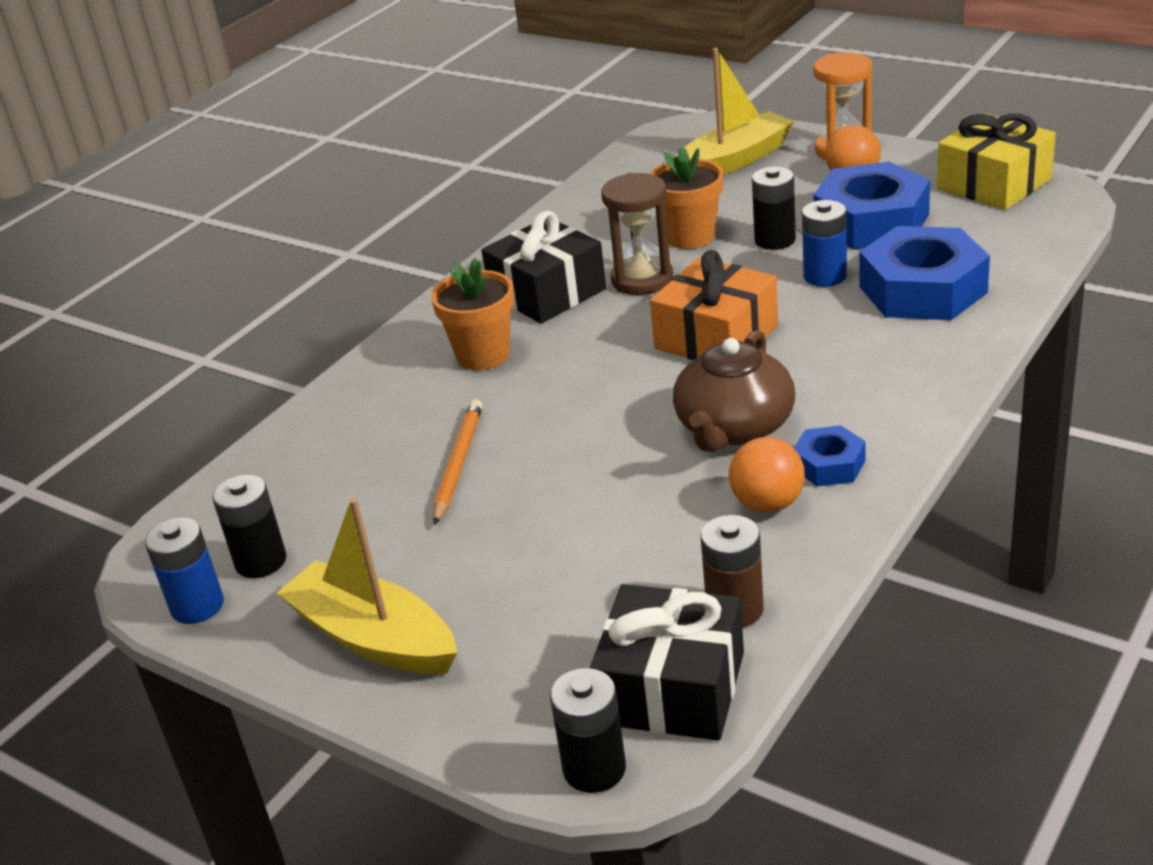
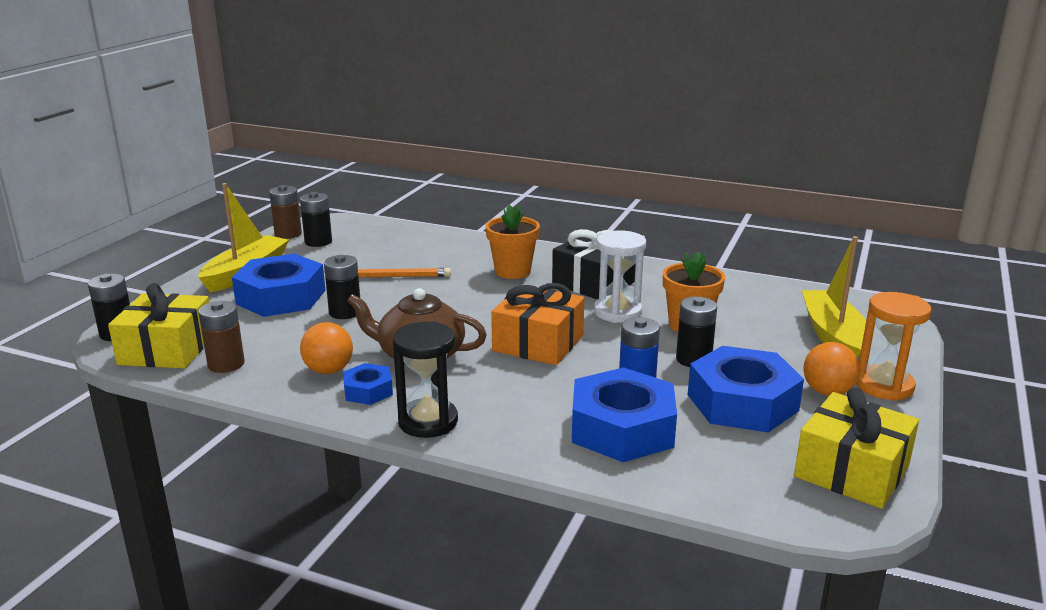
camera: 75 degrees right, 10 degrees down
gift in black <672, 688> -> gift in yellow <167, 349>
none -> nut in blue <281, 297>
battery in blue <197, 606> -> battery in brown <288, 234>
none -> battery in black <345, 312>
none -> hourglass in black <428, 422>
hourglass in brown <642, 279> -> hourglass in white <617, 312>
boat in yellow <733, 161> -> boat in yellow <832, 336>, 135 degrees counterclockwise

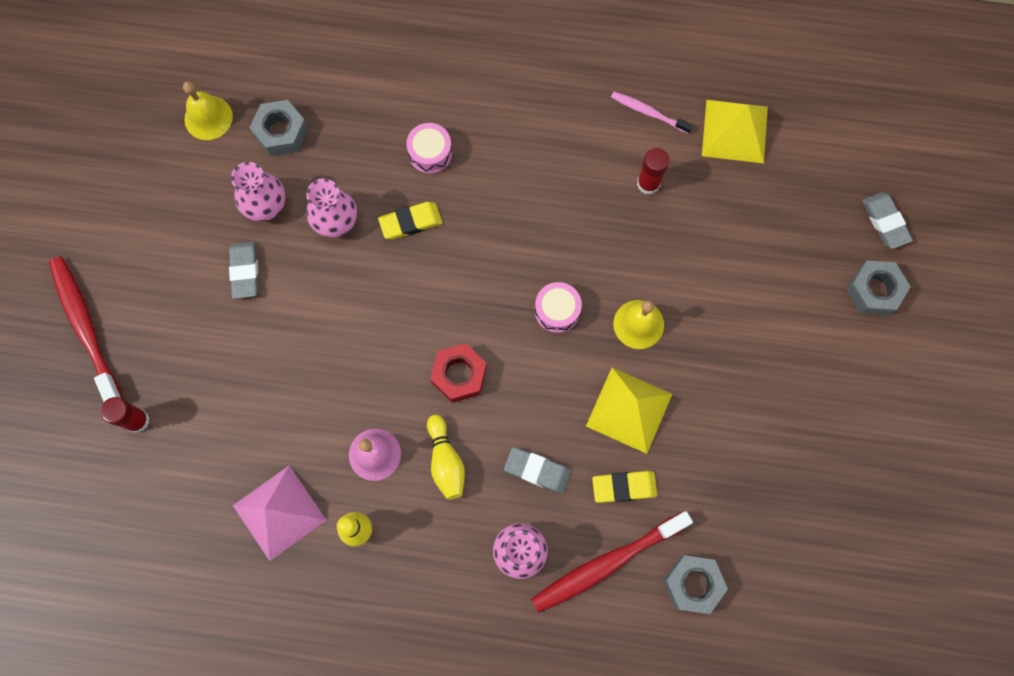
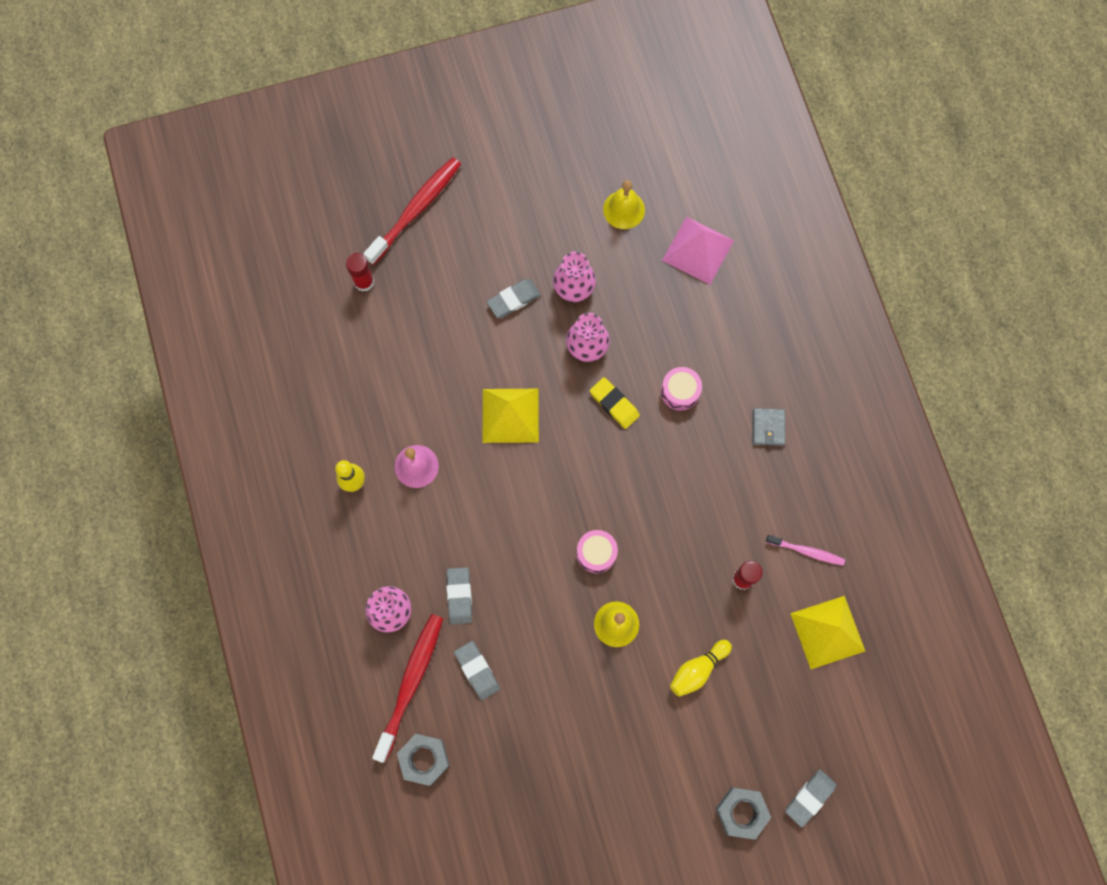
camera: 65 degrees right, 0 degrees up
toothbrush in red <606, 564> -> toothbrush in red <410, 683>, 75 degrees clockwise
eraser in yellow <624, 487> -> eraser in grey <477, 670>
pyramid in yellow <629, 410> -> pyramid in yellow <510, 415>, moved
pyramid in pink <279, 512> -> pyramid in pink <698, 250>, moved
bowling pin in yellow <446, 461> -> bowling pin in yellow <698, 669>, moved
none -> wallet in grey <768, 427>
toothbrush in pink <648, 112> -> toothbrush in pink <806, 551>, 105 degrees clockwise
nut in grey <281, 132> -> none
nut in red <459, 375> -> none

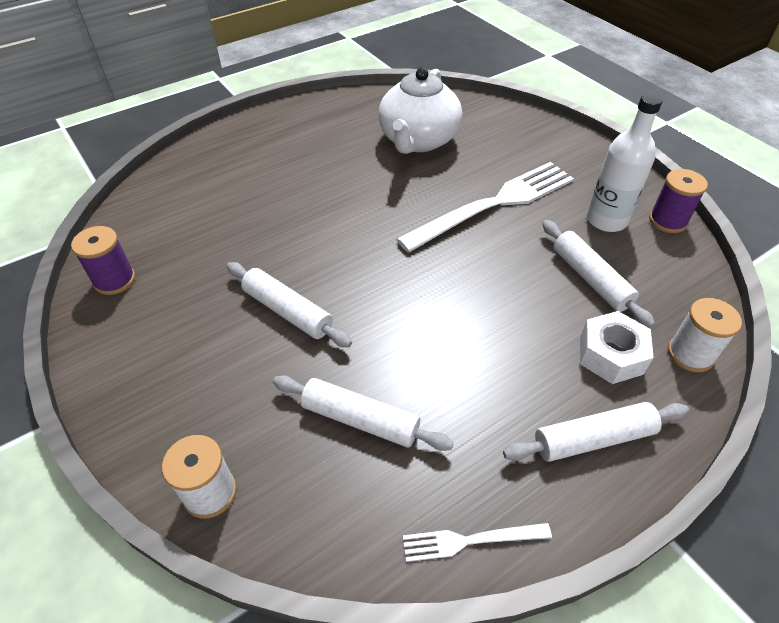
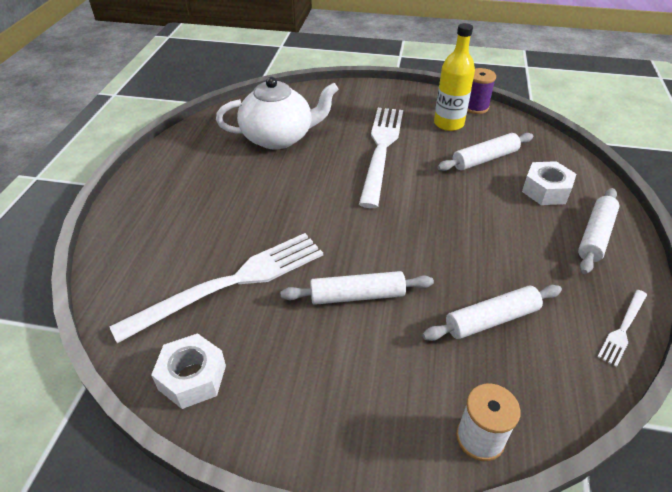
camera: 45 degrees left, 5 degrees down
none -> fork in white <230, 283>
spool in purple <114, 280> -> nut in white <192, 377>
teapot in white <418, 140> -> teapot in white <279, 137>, 75 degrees counterclockwise
bottle in white <606, 220> -> bottle in yellow <448, 124>
rolling pin in white <590, 279> -> rolling pin in white <485, 159>, 45 degrees counterclockwise
spool in white <690, 354> -> none

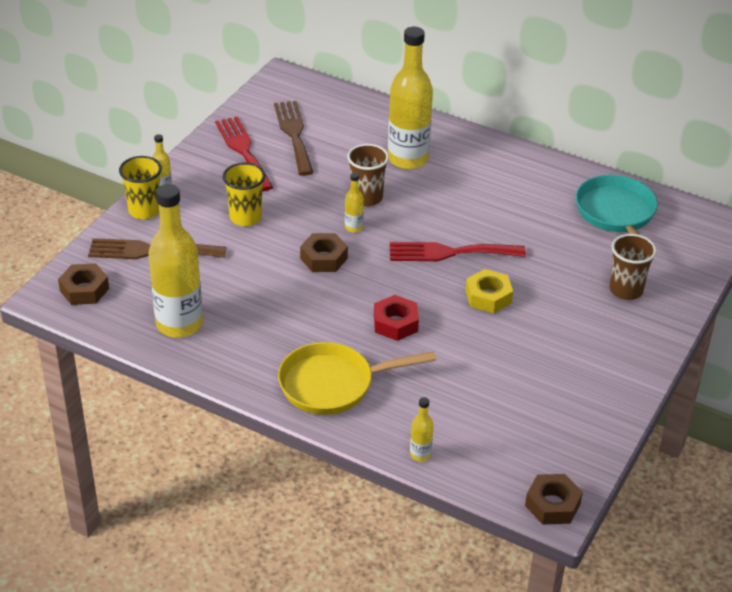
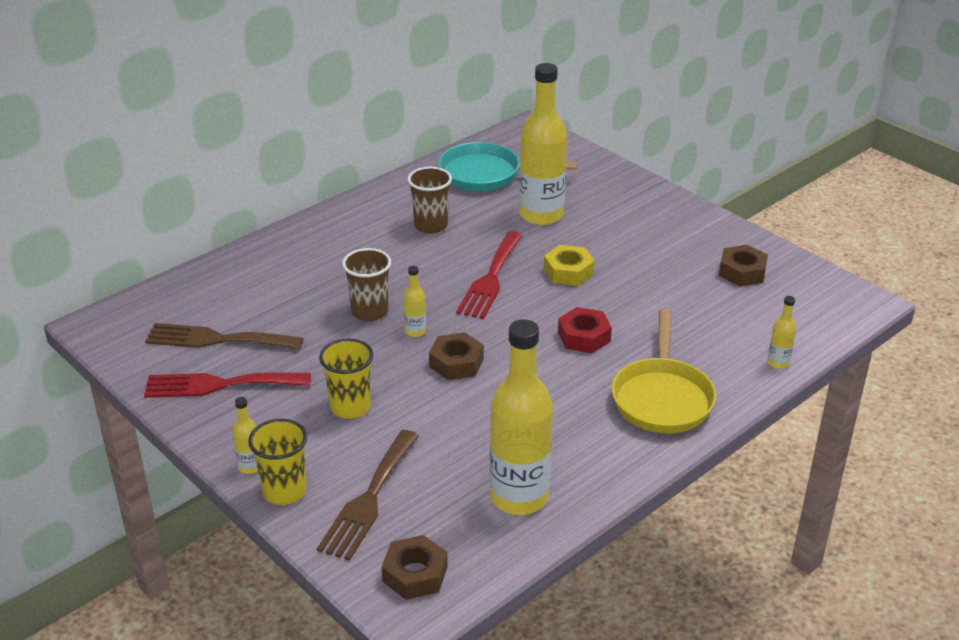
camera: 70 degrees left, 5 degrees down
cup in brown <626, 290> -> cup in brown <431, 225>, moved
bottle in yellow <408, 159> -> bottle in yellow <541, 215>, moved
nut in brown <552, 504> -> nut in brown <742, 272>, moved

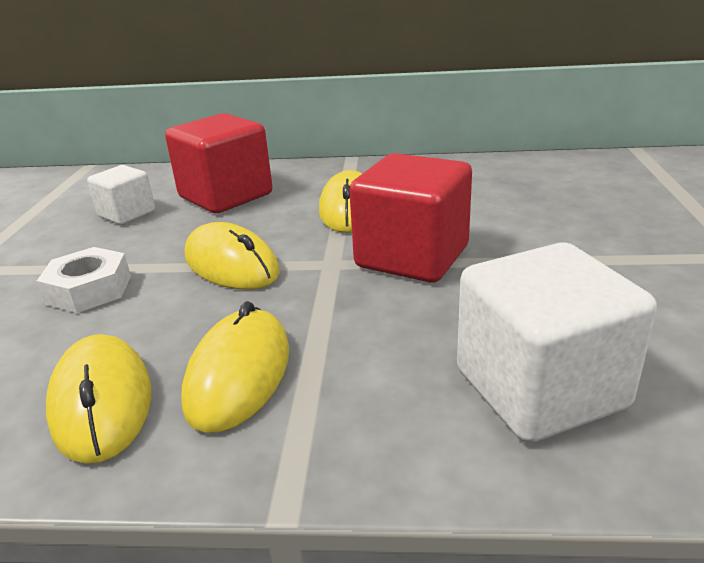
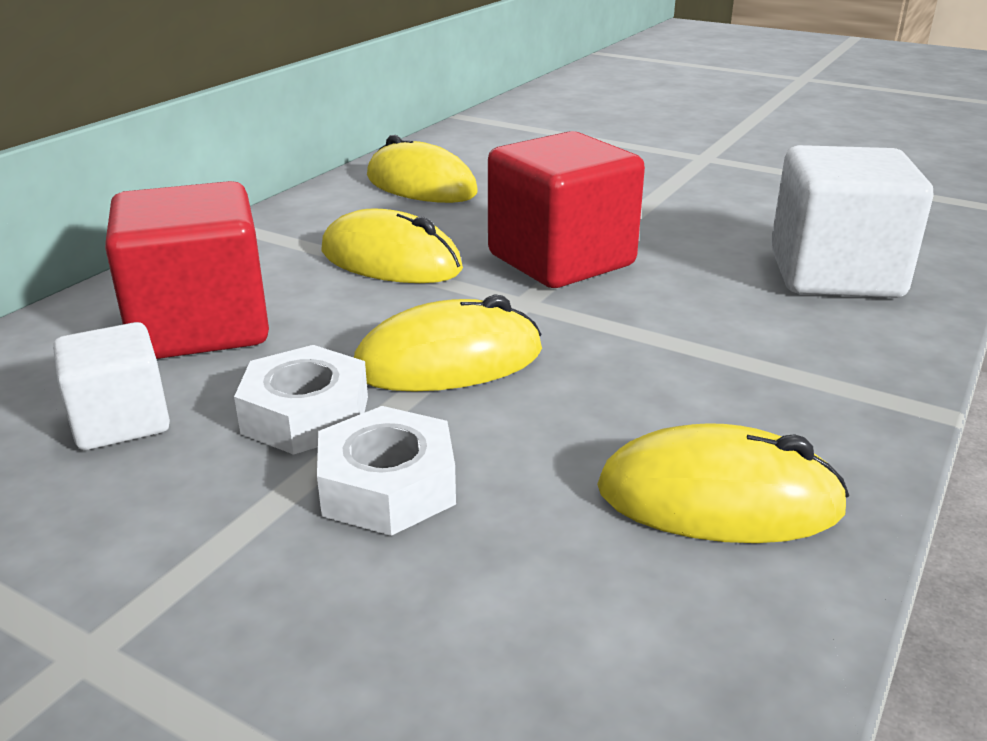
camera: 65 degrees left, 0 degrees up
none -> nut in white <306, 415>
mouse in yellow <238, 374> -> mouse in yellow <421, 185>, moved

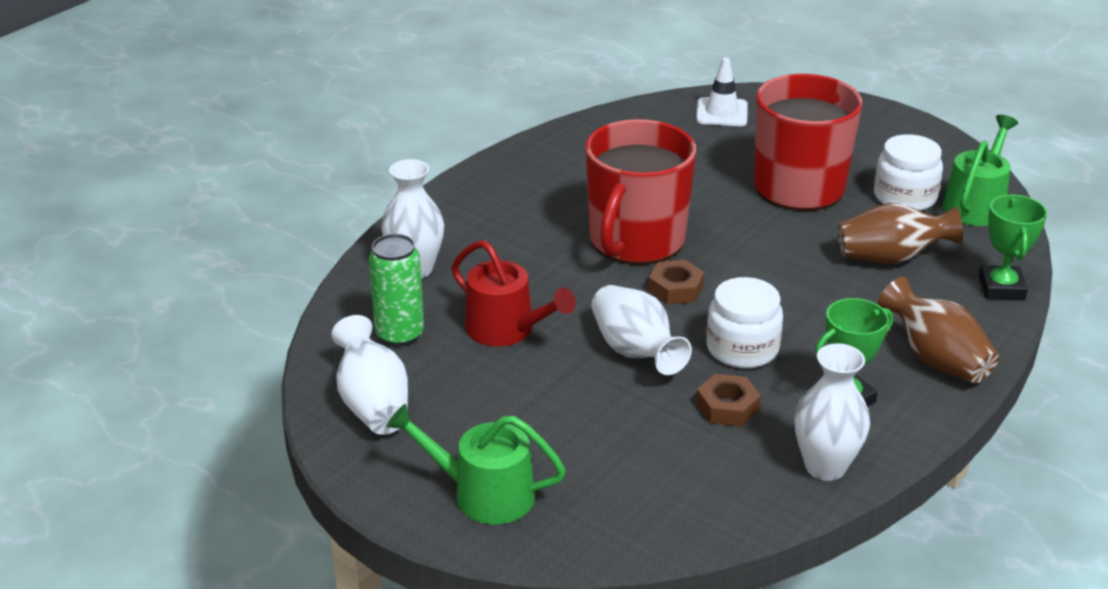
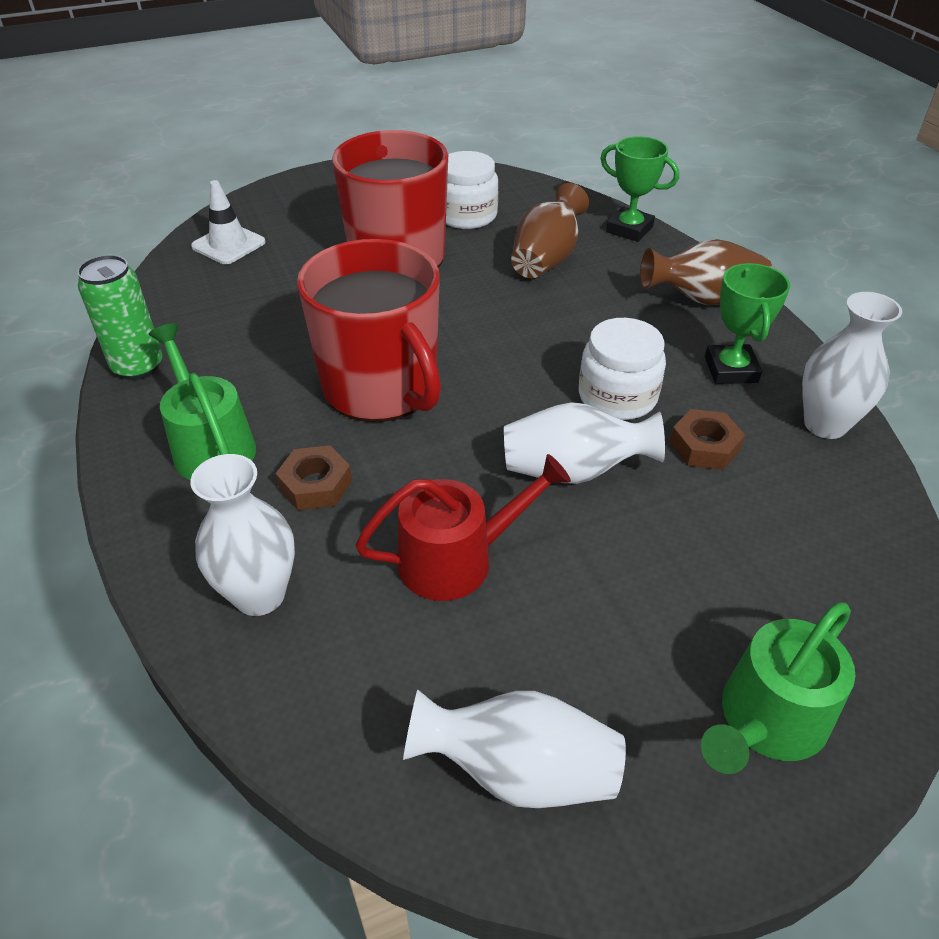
camera: 60 degrees left, 10 degrees up
can in green <400, 335> -> can in green <138, 367>, moved
watering can in green <976, 205> -> watering can in green <211, 446>, moved
nut in brown <675, 289> -> nut in brown <315, 485>, moved

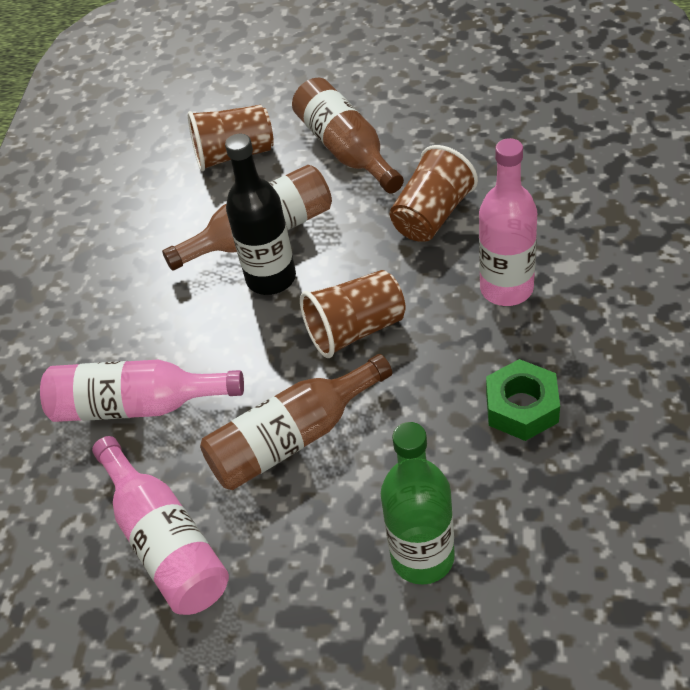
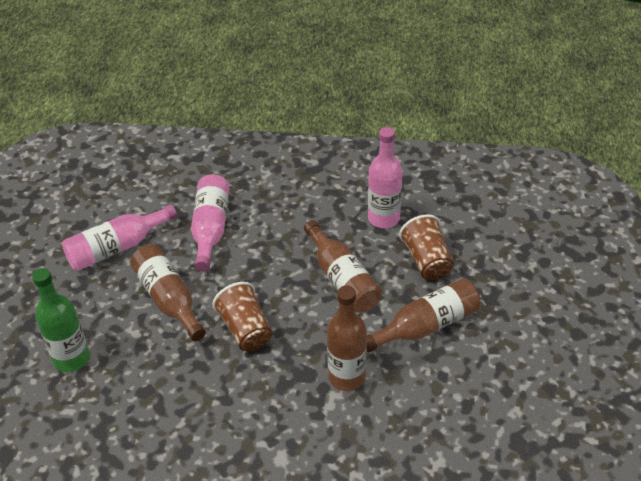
camera: 85 degrees right, 5 degrees down
cup in brown <432, 215> -> bottle in brown <347, 377>
bottle in pink <506, 288> -> bottle in pink <383, 218>, moved
bottle in black <271, 278> -> none
nut in green <521, 407> -> none

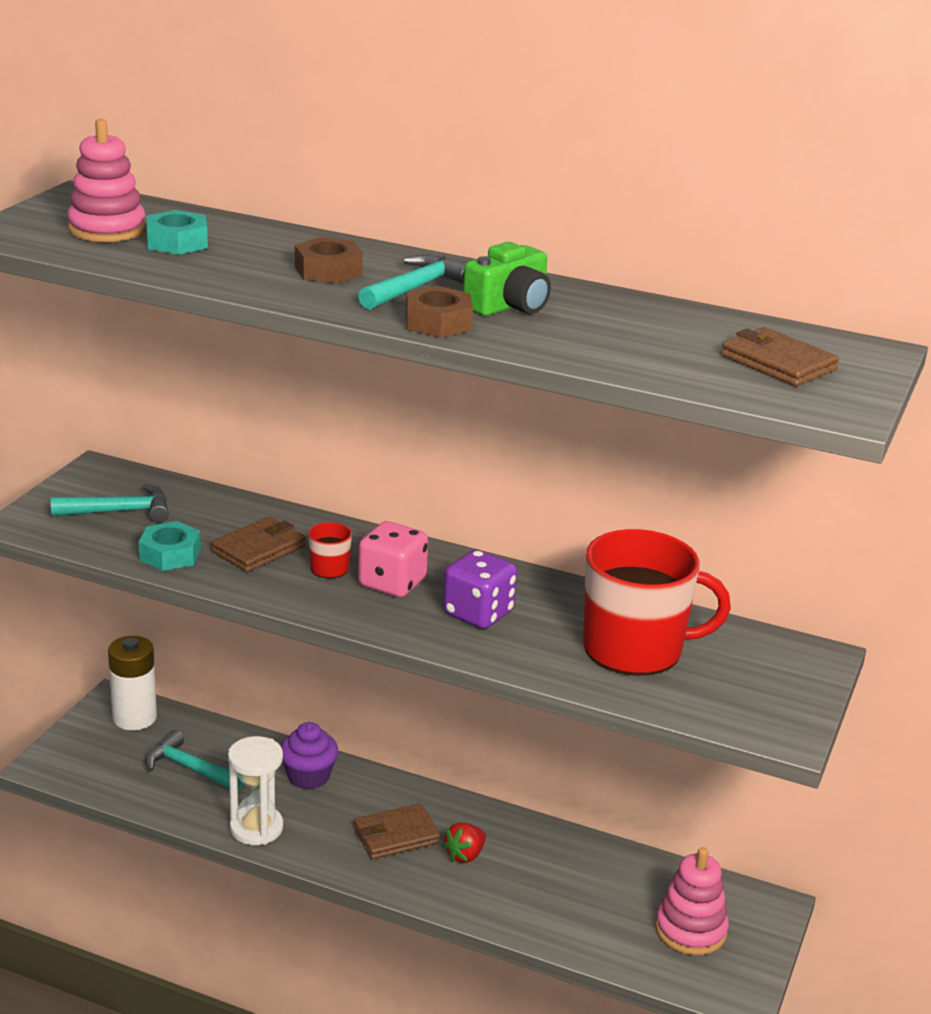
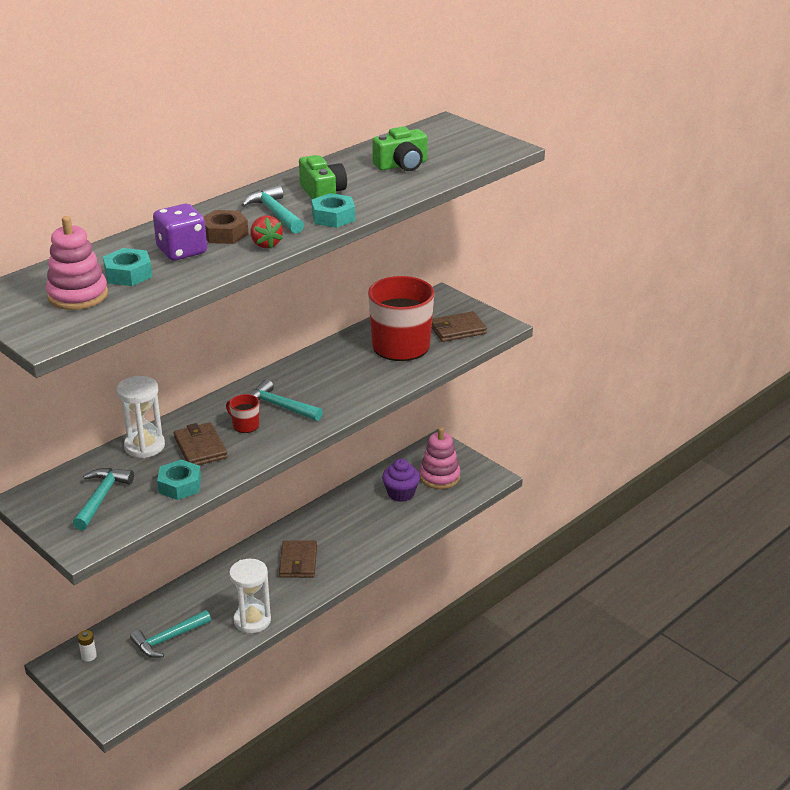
camera: 65 degrees left, 5 degrees up
battery in white <134, 718> -> battery in white <89, 656>, x0.44
none -> hourglass in white <144, 446>
dice in purple <478, 613> -> dice in purple <182, 251>, moved
dice in pink <392, 583> -> hammer in turquoise <280, 406>
strawberry in red <465, 855> -> strawberry in red <266, 244>, moved
nut in brown <438, 323> -> nut in turquoise <333, 217>
none -> camera in green <402, 165>
cupcake in purple <308, 776> -> cupcake in purple <401, 493>, moved
wallet in brown <777, 363> -> wallet in brown <457, 330>, moved

